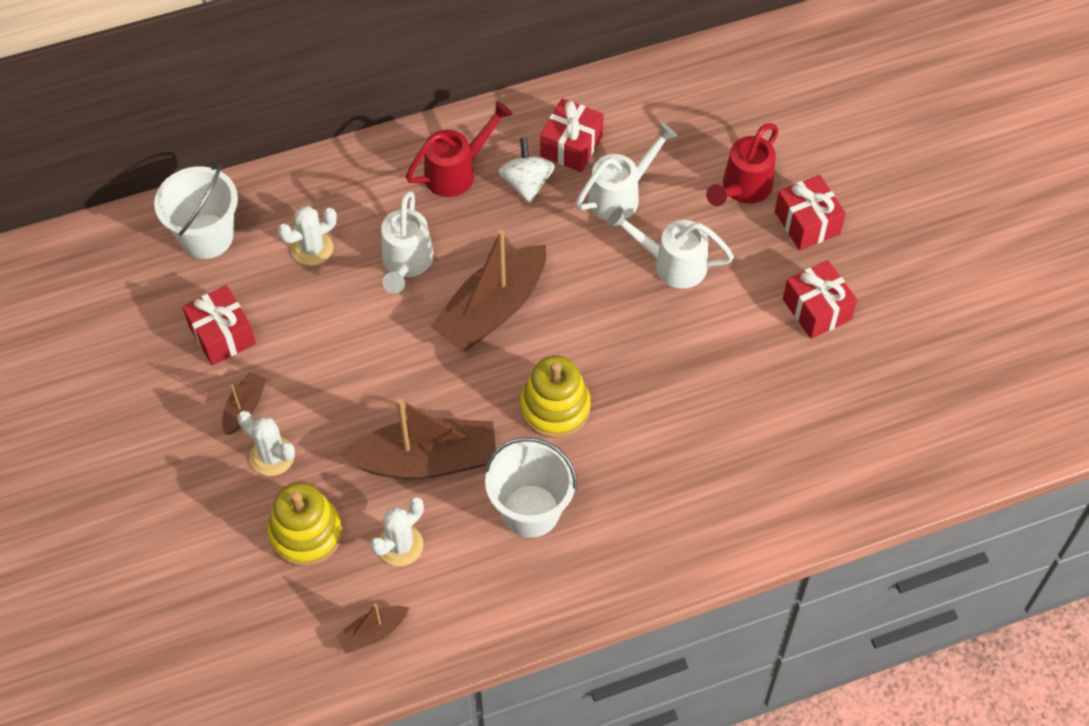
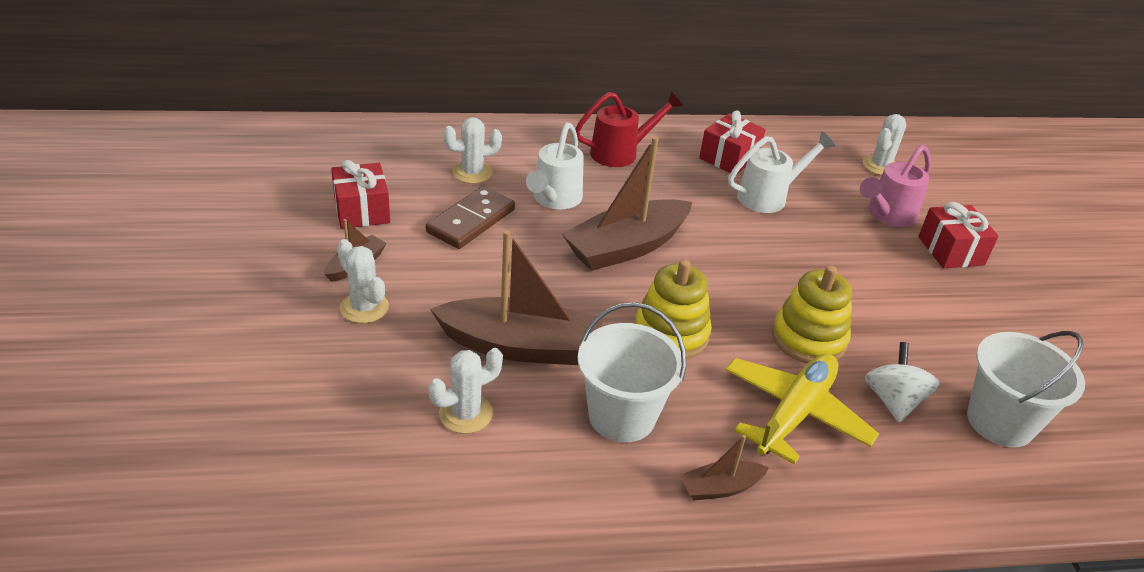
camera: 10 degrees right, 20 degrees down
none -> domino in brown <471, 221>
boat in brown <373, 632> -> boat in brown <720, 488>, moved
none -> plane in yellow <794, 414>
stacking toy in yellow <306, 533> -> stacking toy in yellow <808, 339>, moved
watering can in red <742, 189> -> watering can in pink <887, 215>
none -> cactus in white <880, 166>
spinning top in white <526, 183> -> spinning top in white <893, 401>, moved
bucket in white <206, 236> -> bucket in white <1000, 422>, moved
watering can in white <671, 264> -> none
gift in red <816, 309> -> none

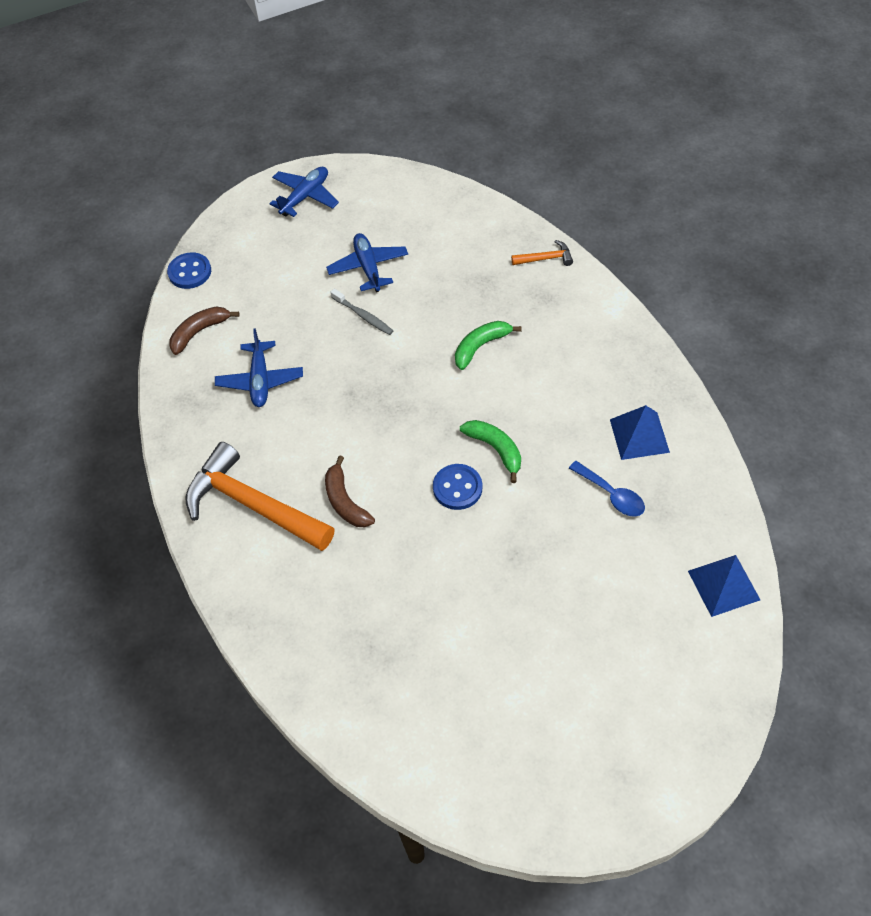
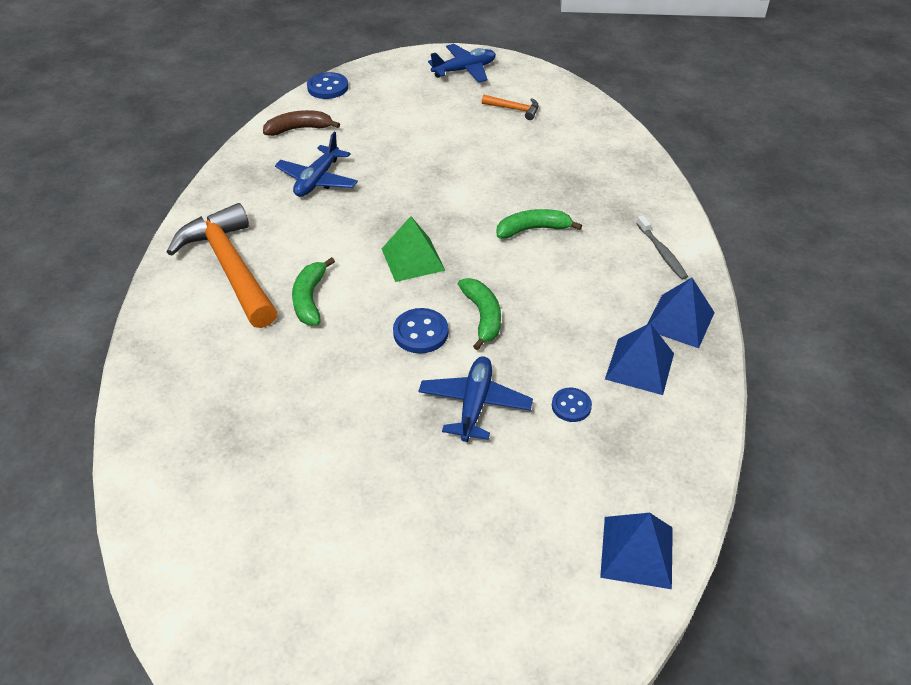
camera: 25 degrees right, 10 degrees down
banana in brown <345, 501> -> banana in green <310, 299>
none -> pyramid in green <413, 259>
plane in blue <368, 267> -> plane in blue <474, 404>, moved
hammer in orange <546, 258> -> hammer in orange <514, 109>, moved
spoon in blue <611, 495> -> button in blue <571, 406>
toothbrush in grey <363, 316> -> toothbrush in grey <662, 252>, moved
none -> pyramid in blue <679, 321>

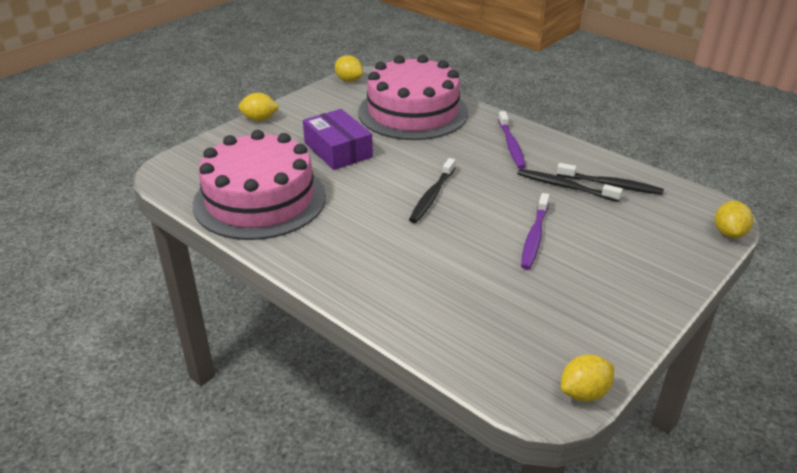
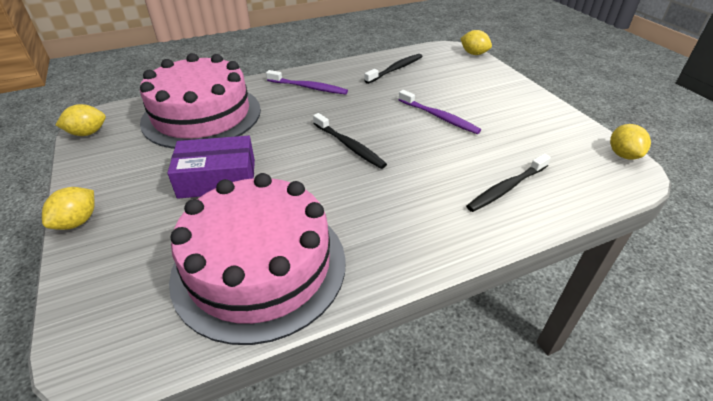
camera: 65 degrees left, 5 degrees up
toothbrush in black <565, 186> -> toothbrush in black <506, 188>, moved

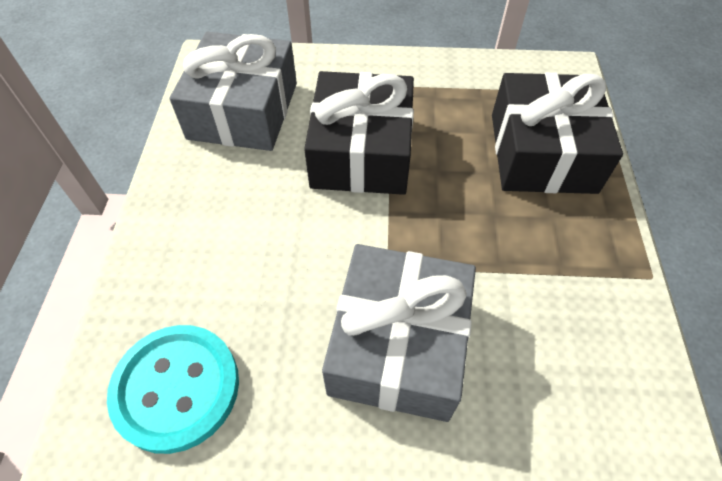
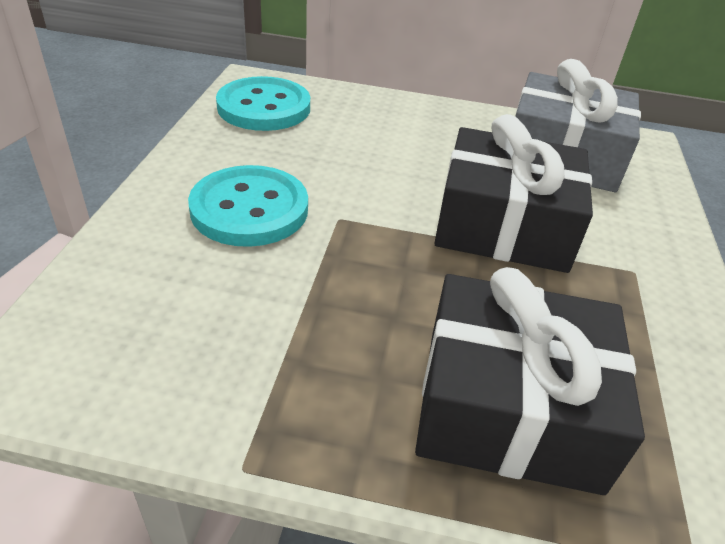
camera: 95 degrees right, 15 degrees down
gift in grey <398, 344> -> button in turquoise <249, 209>

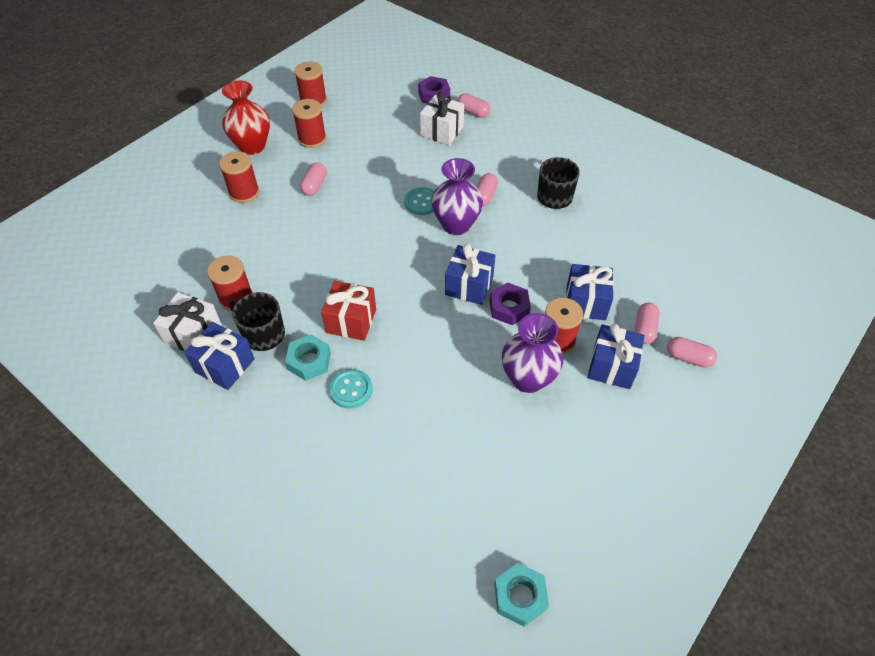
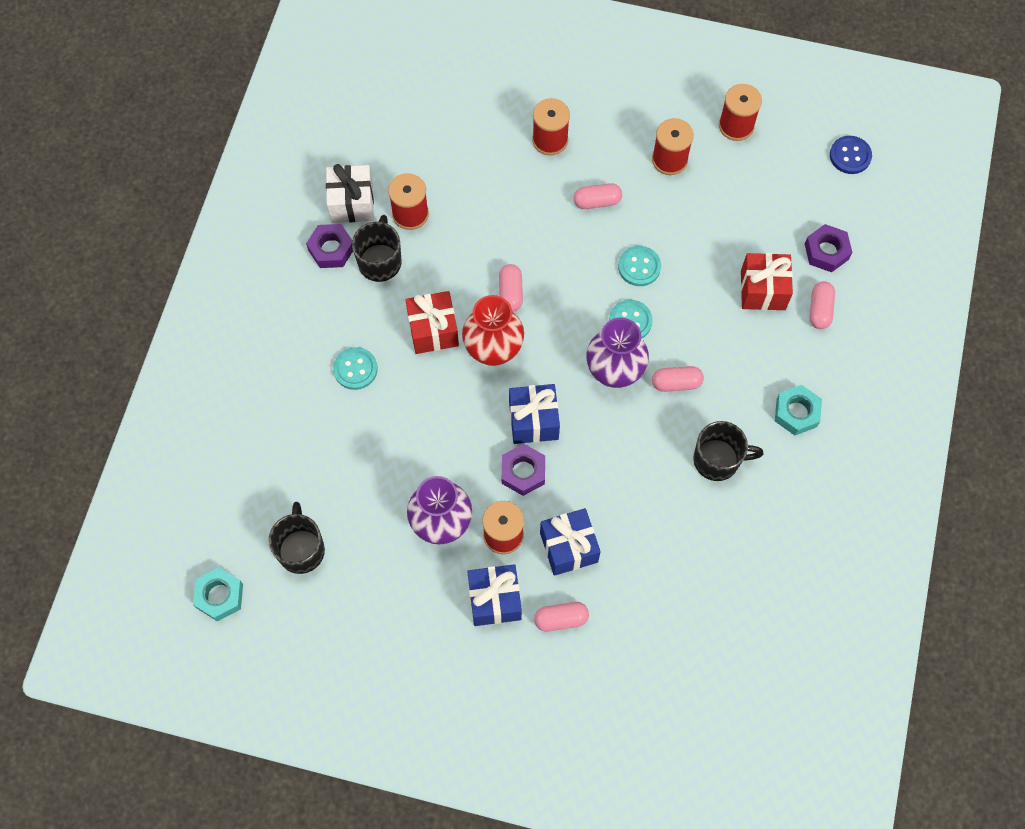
camera: 65 degrees right, 15 degrees up
none -> mug in black <301, 549>
gift in blue <225, 365> -> nut in purple <331, 249>
vase in red <252, 146> -> vase in red <493, 350>, moved
capsule in pink <688, 358> -> capsule in pink <510, 292>, moved
none -> button in turquoise <639, 267>
gift in white <442, 131> -> gift in red <763, 290>
nut in turquoise <309, 361> -> nut in turquoise <796, 412>, moved
none -> button in blue <850, 156>

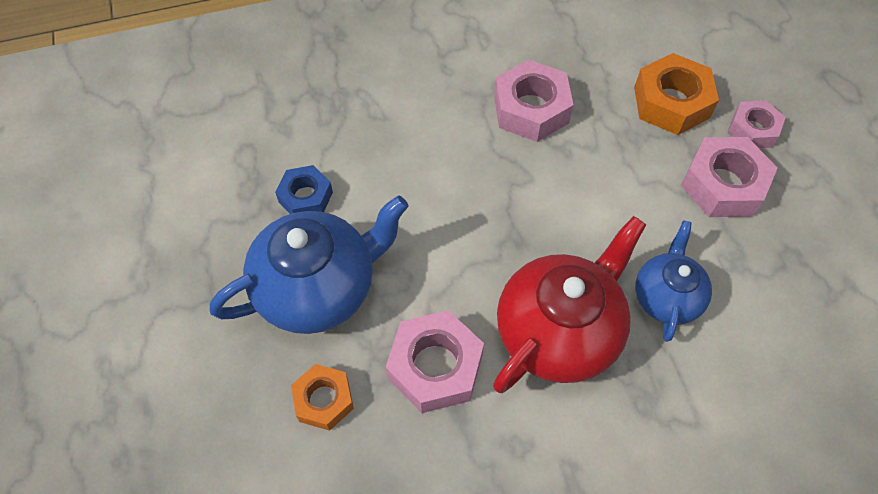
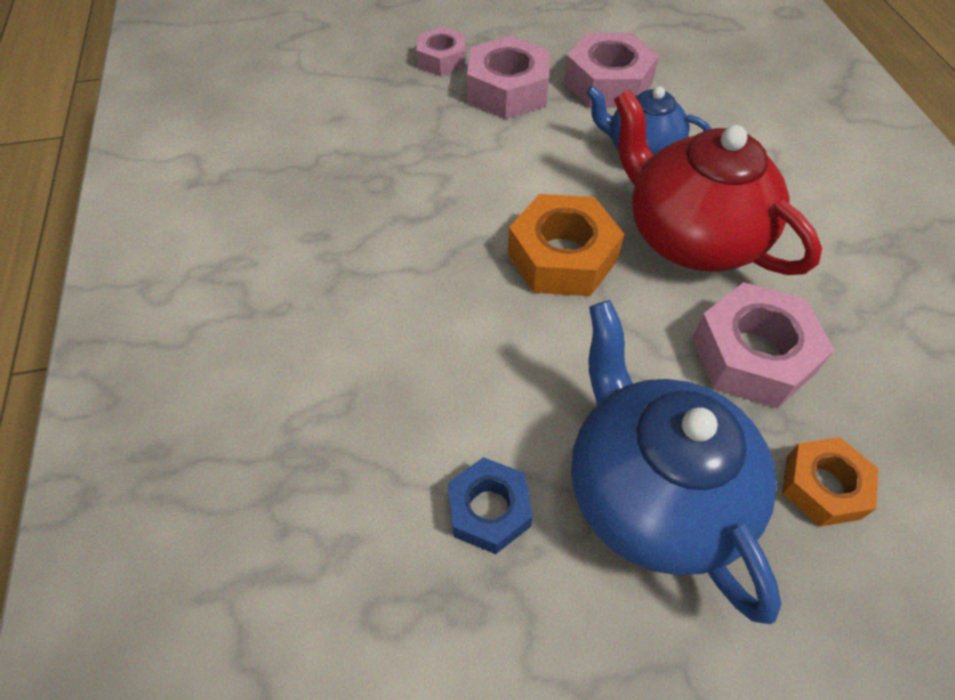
camera: 85 degrees left, 5 degrees down
nut in orange <671, 102> -> nut in orange <562, 257>, moved
nut in pink <531, 109> -> nut in pink <607, 83>, moved

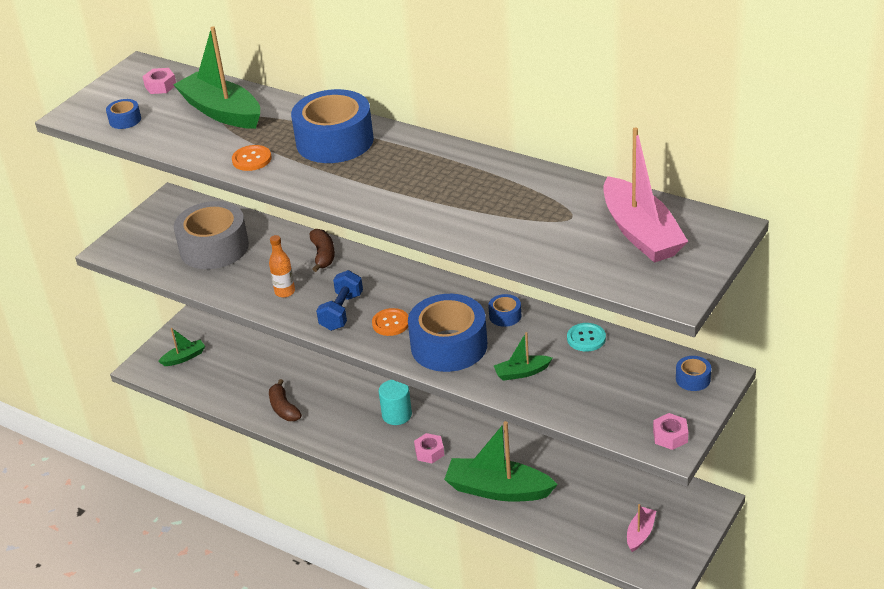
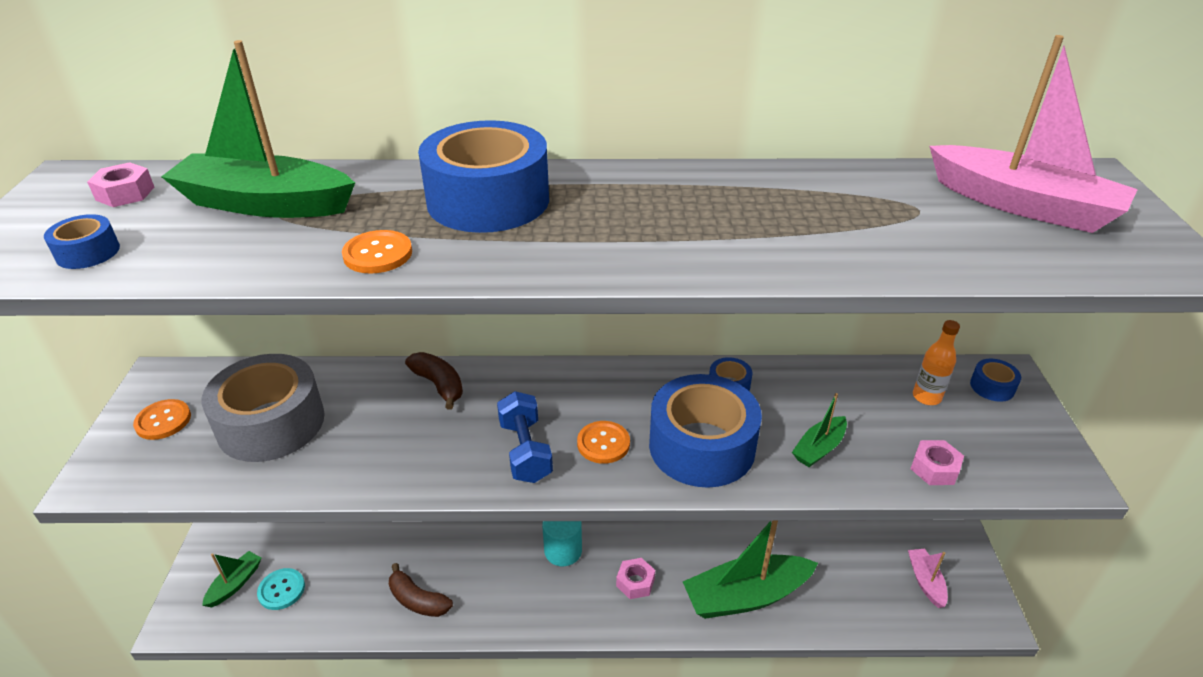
camera: 35 degrees left, 0 degrees up
none -> button in orange <163, 421>
button in turquoise <586, 338> -> button in turquoise <281, 590>, moved
nut in pink <670, 436> -> nut in pink <934, 468>, moved
bottle in orange <285, 292> -> bottle in orange <926, 397>, moved

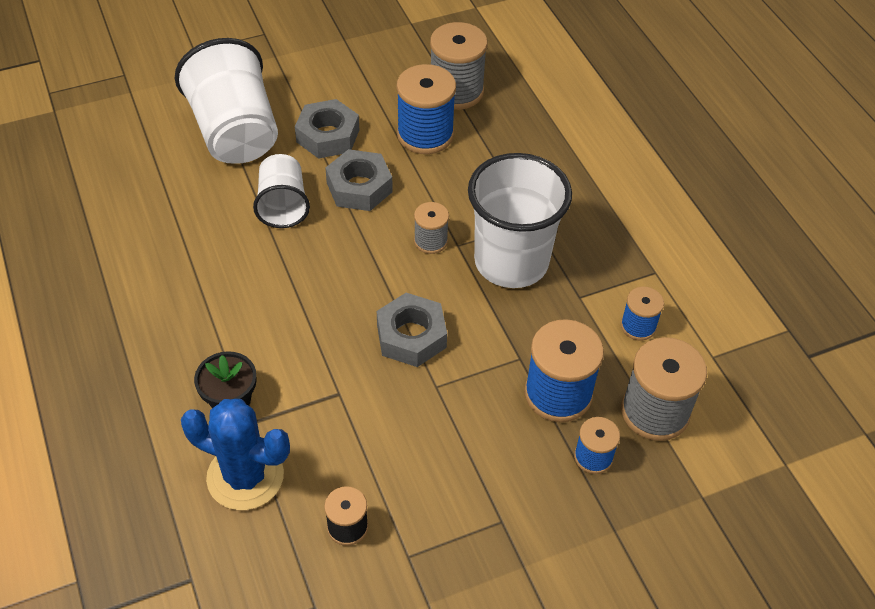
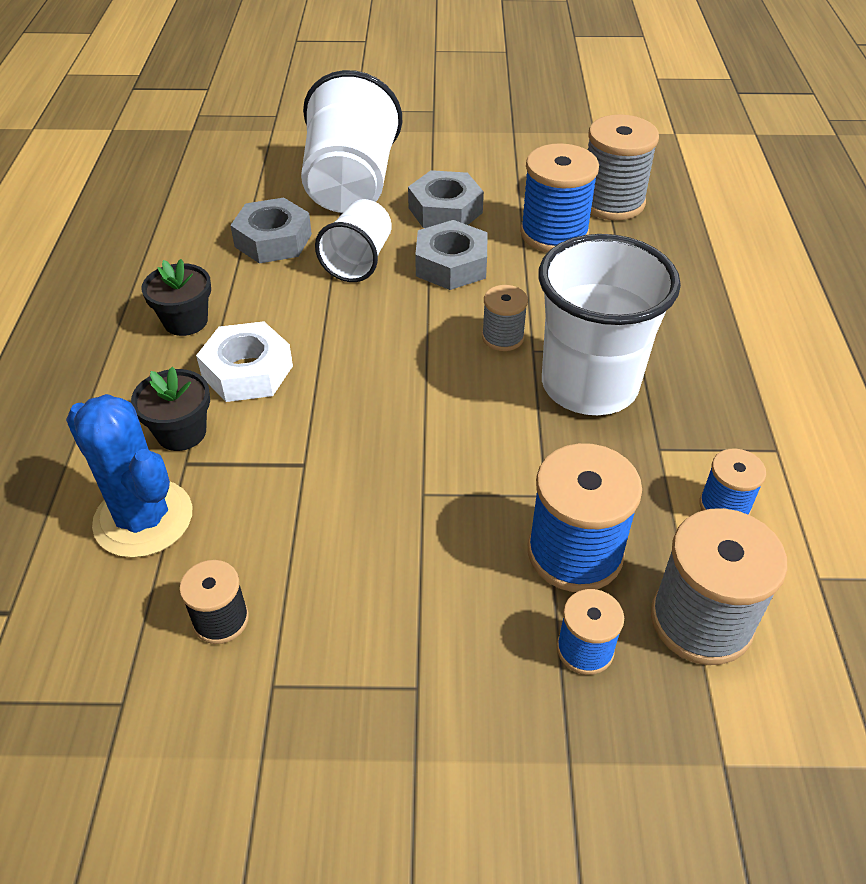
camera: 25 degrees right, 5 degrees down
none -> flower pot in black <185, 321>
none -> nut in white <247, 371>
nut in grey <411, 336> -> nut in grey <273, 240>, moved

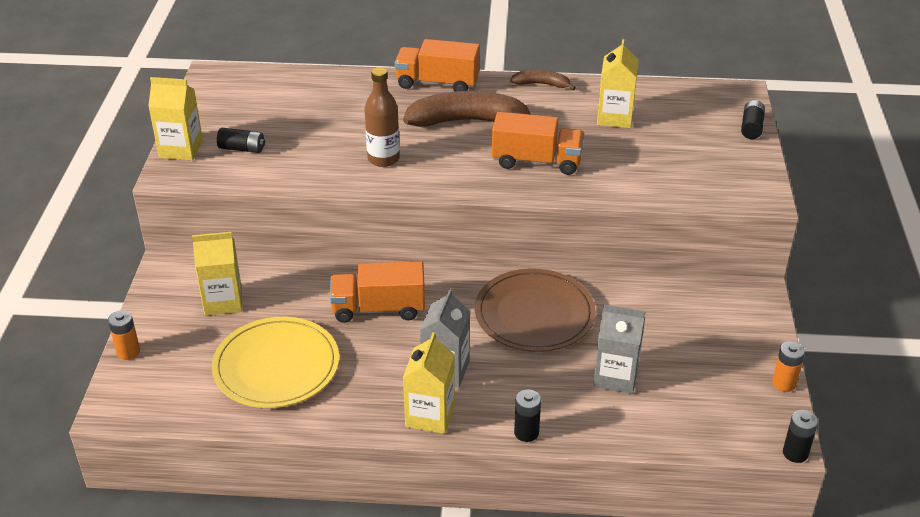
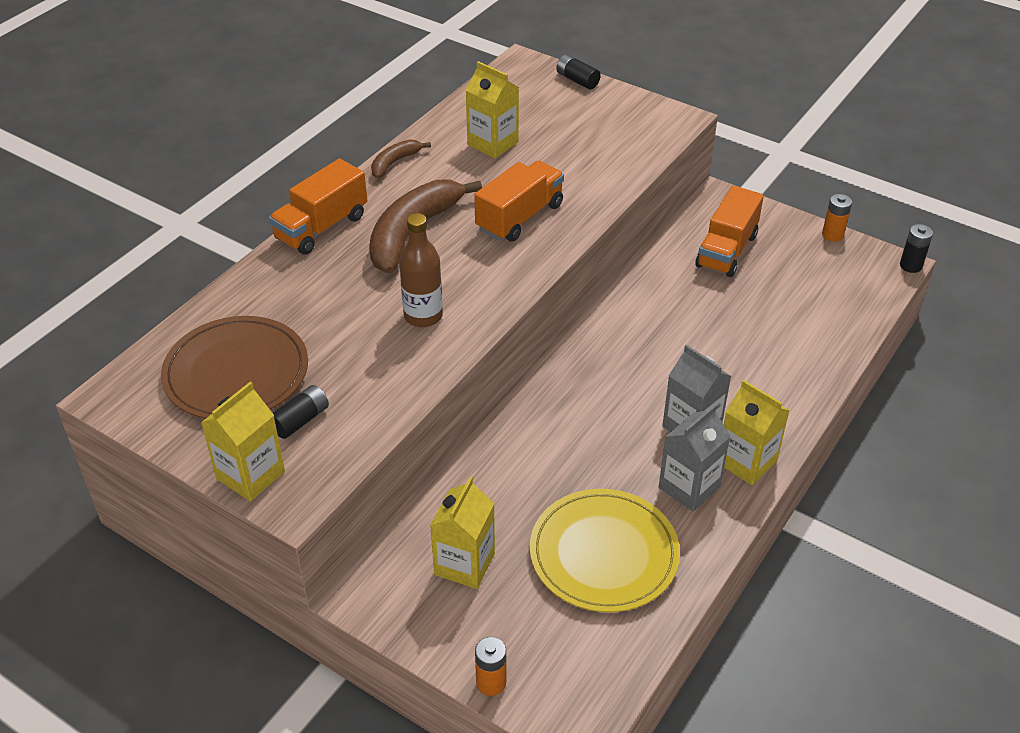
camera: 60 degrees left, 5 degrees up
plate in brown <534, 314> -> plate in brown <236, 372>, moved
carton in grey <615, 376> -> carton in grey <689, 487>, moved
truck in orange <378, 309> -> truck in orange <726, 250>, moved
battery in black <526, 432> -> none

